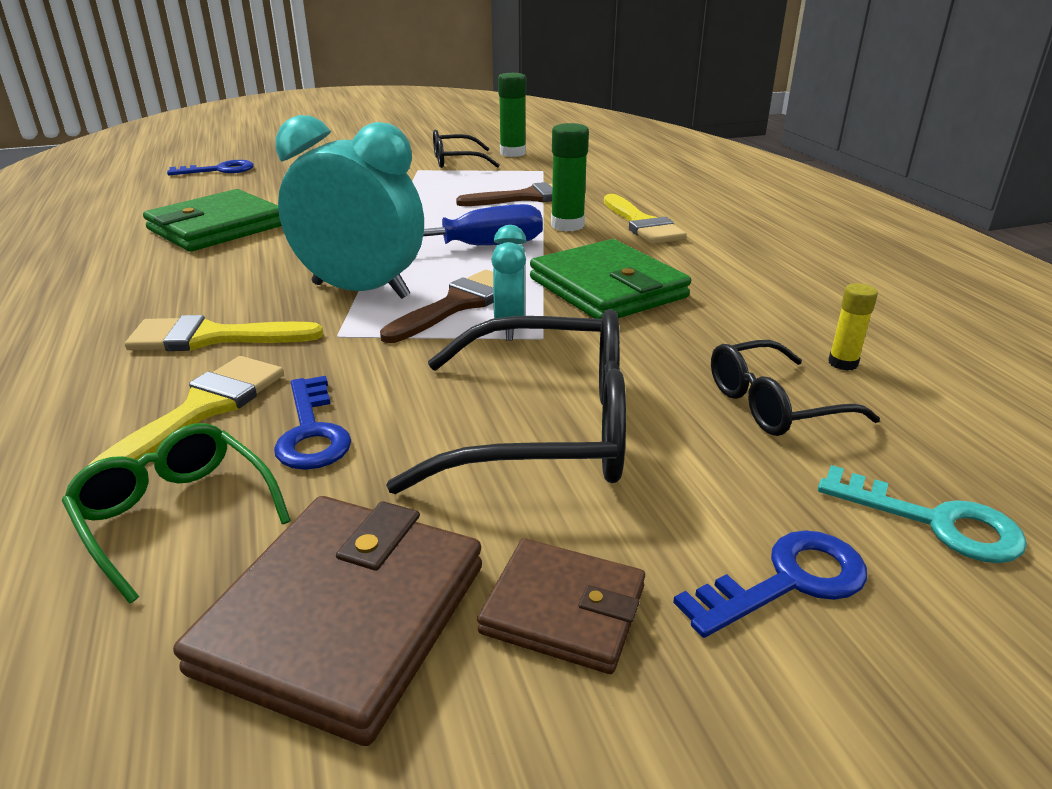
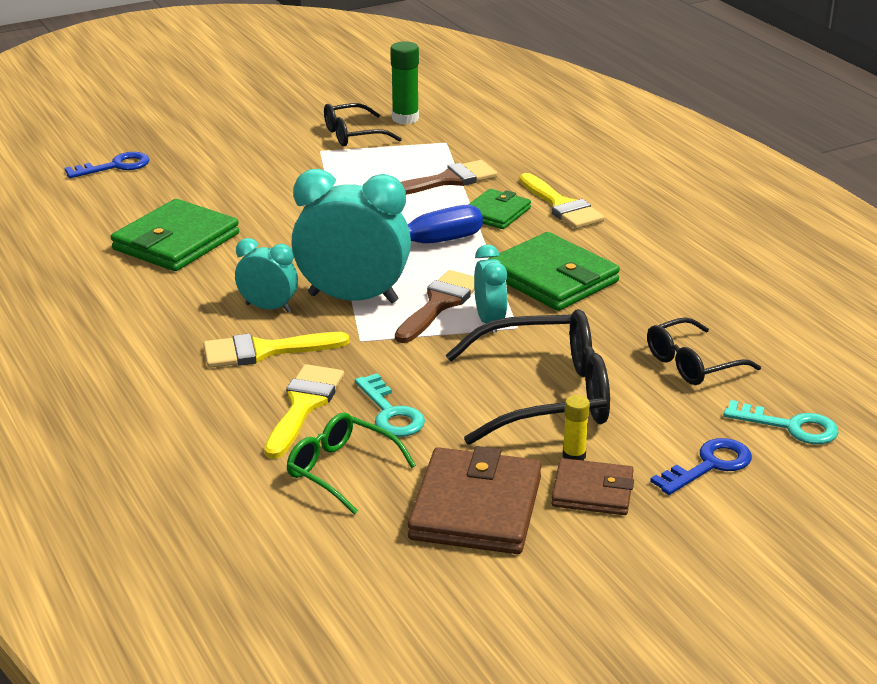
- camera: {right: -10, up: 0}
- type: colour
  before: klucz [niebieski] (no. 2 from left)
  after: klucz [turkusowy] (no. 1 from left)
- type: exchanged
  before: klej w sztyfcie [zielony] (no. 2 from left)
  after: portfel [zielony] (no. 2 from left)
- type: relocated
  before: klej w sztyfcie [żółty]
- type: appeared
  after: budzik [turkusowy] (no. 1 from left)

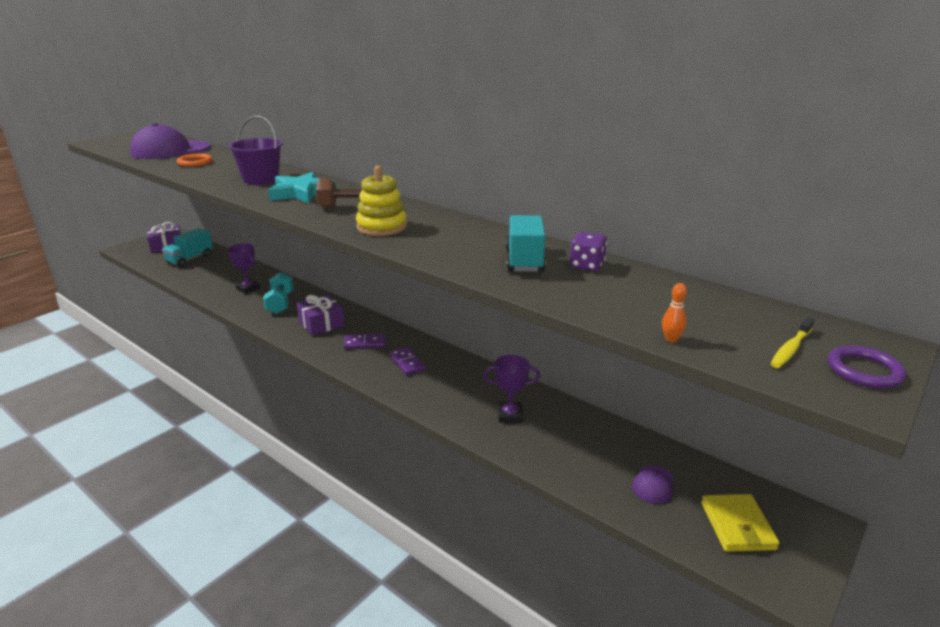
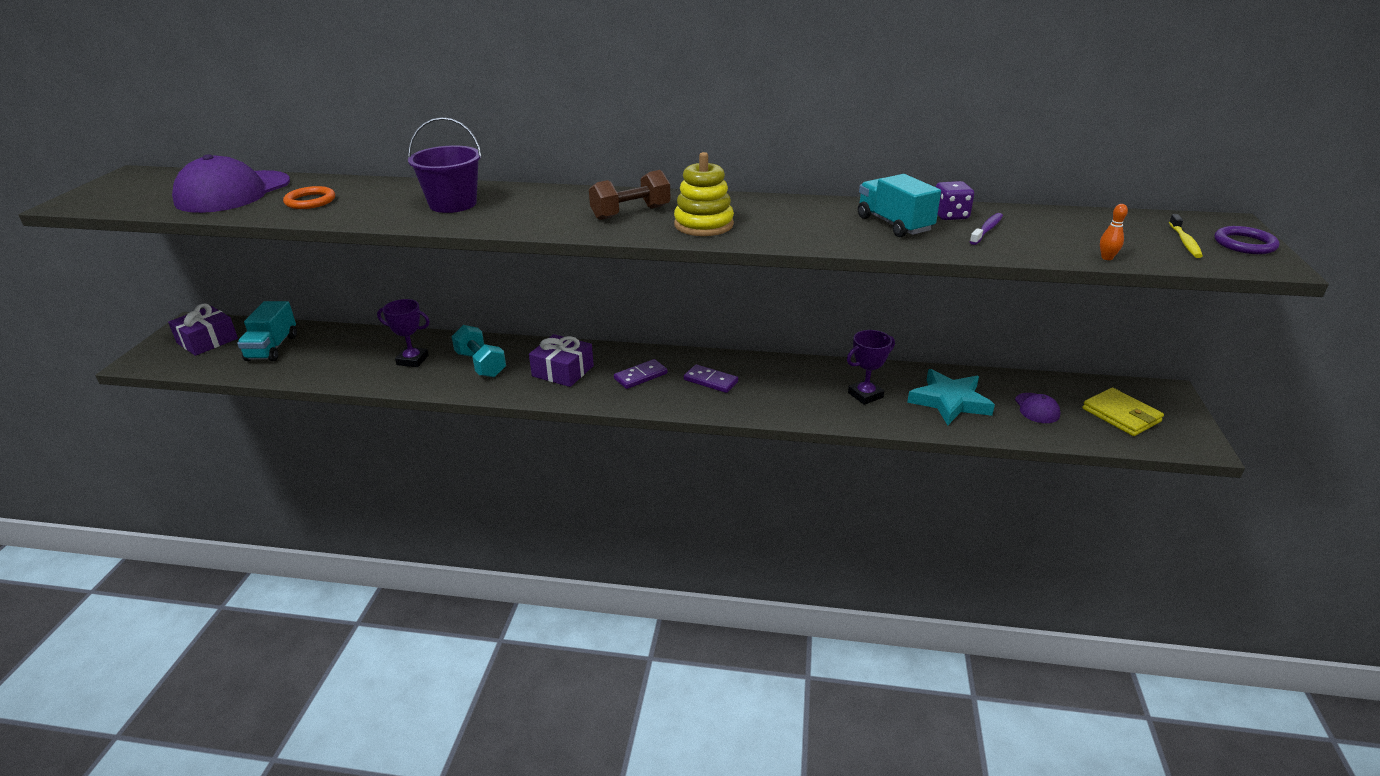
- camera: {right: -30, up: 5}
- type: relocated
  before: gwiazda [turkusowy]
- type: appeared
  after: szczoteczka do zębów [fioletowy]

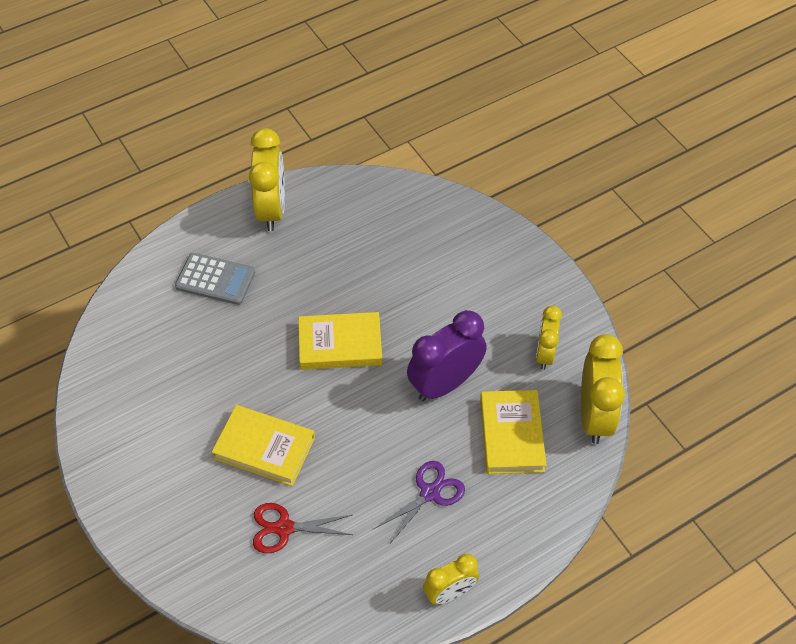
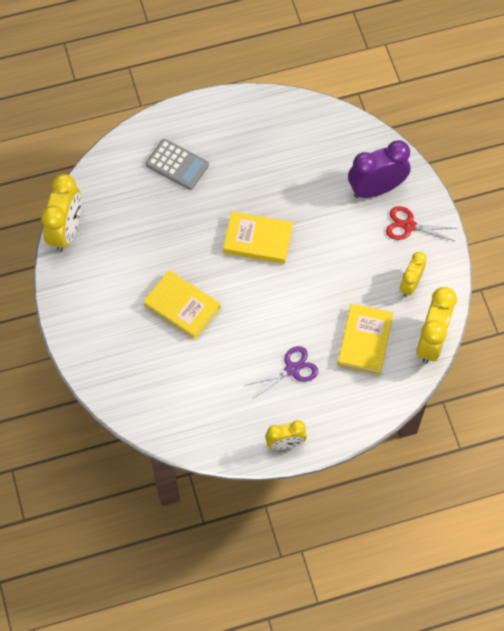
- camera: {right: 15, up: 10}
- type: relocated
  before: budzik [żółty] (no. 1 from left)
- type: relocated
  before: nożyczki [czerwony]
- type: relocated
  before: budzik [fioletowy]

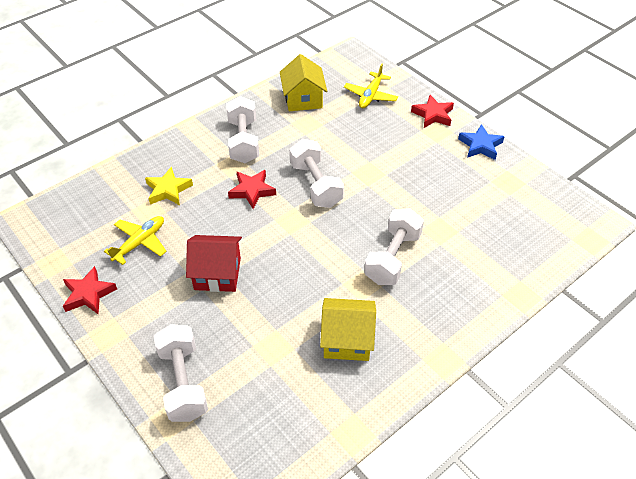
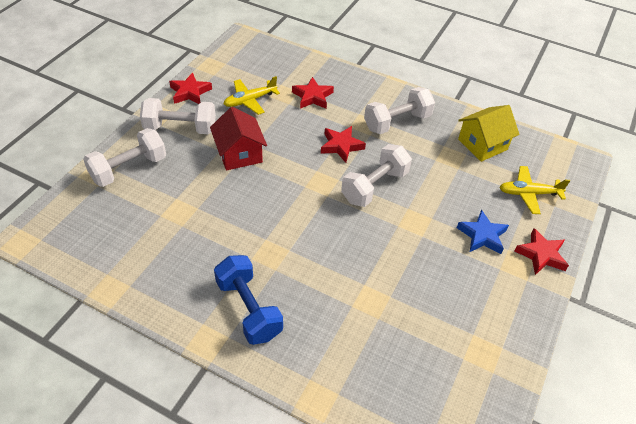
- camera: {right: 65, up: 0}
- type: spun
  before: samolot [żółty] (no. 1 from left)
  turn: 135
- type: colour
  before: gwiazda [żółty]
  after: gwiazda [czerwony] (no. 2 from left)
- type: missing
  before: domek [żółty] (no. 2 from left)
- type: relocated
  before: hantel [biały] (no. 4 from left in the first image)
  after: hantel [biały] (no. 2 from left)
- type: relocated
  before: gwiazda [niebieski]
- type: appeared
  after: hantel [niebieski]

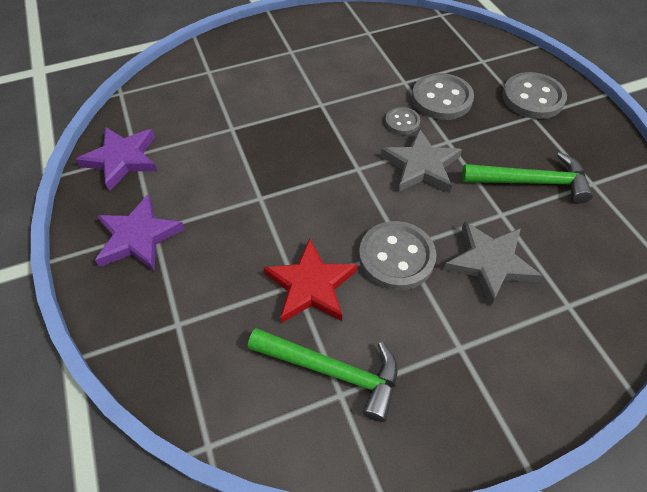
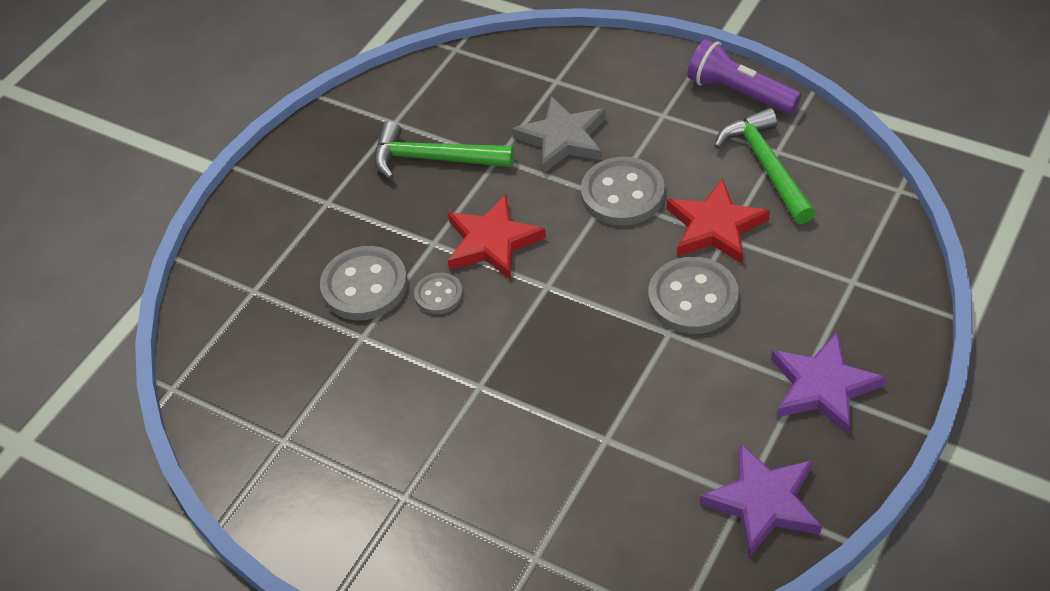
- camera: {right: -125, up: -5}
- type: colour
  before: gwiazda [szary] (no. 1 from left)
  after: gwiazda [czerwony] (no. 1 from left)
- type: spun
  before: młotek [zielony] (no. 2 from left in the first image)
  turn: -45
- type: relocated
  before: guzik [szary] (no. 4 from left)
- type: appeared
  after: latarka [fioletowy]

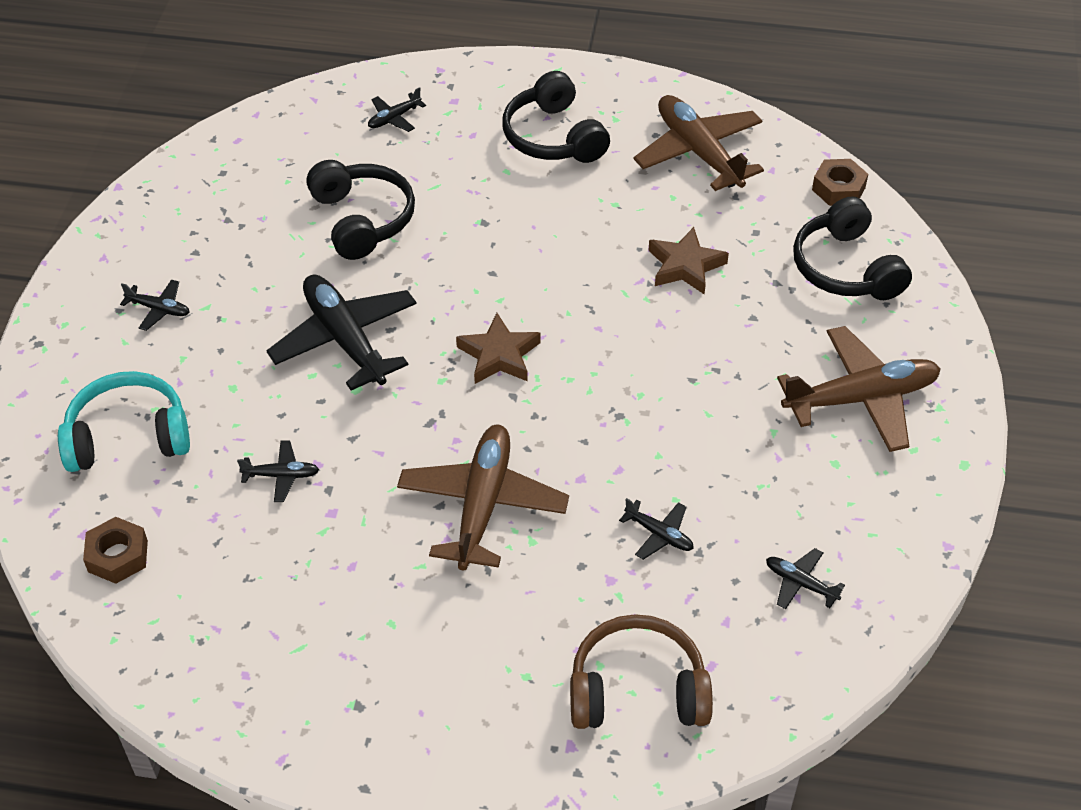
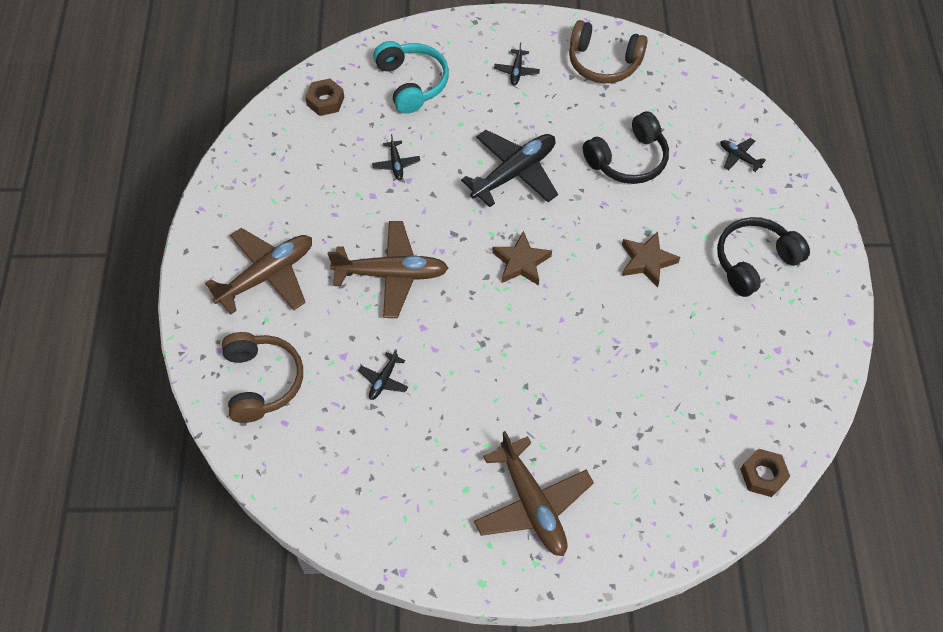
- camera: {right: 80, up: 10}
- type: relocated
  before: samolot [brązowy] (no. 2 from left in the first image)
  after: samolot [brązowy] (no. 1 from left)
- type: relocated
  before: gwiazda [brązowy] (no. 2 from left)
- type: missing
  before: samolot [czarny] (no. 6 from left)
- type: missing
  before: słuchawki [czarny] (no. 3 from left)
- type: appeared
  after: słuchawki [brązowy] (no. 2 from left)

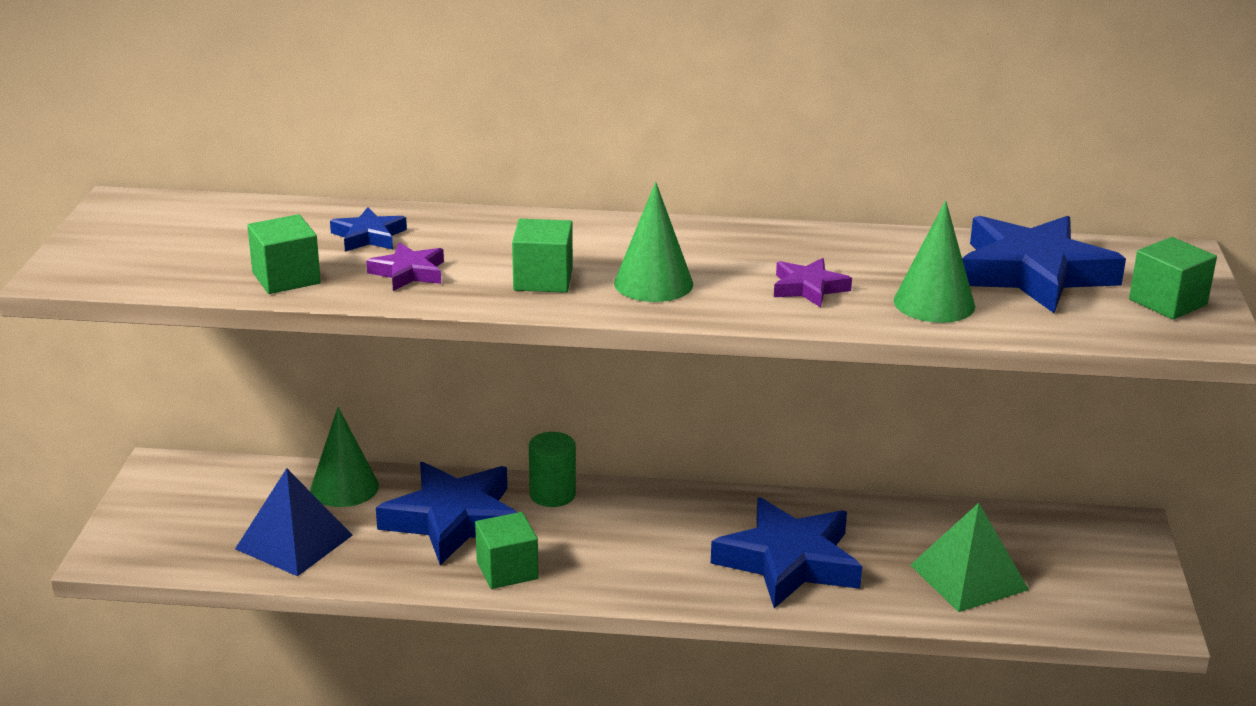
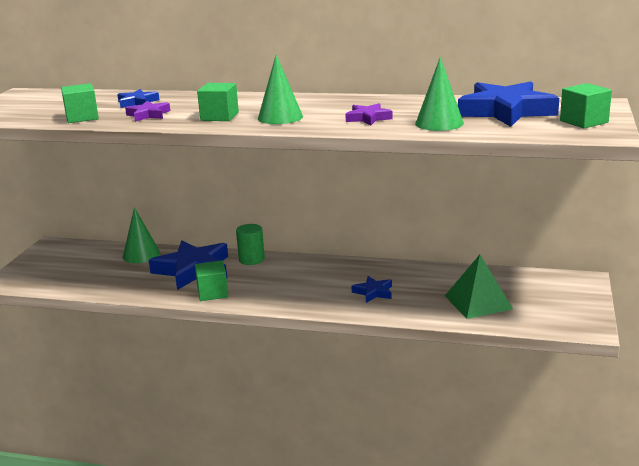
- camera: {right: 10, up: -5}
- type: missing
  before: piramida [niebieski]
- type: size
  before: gwiazda [niebieski] (no. 3 from left)
  scale: 0.48

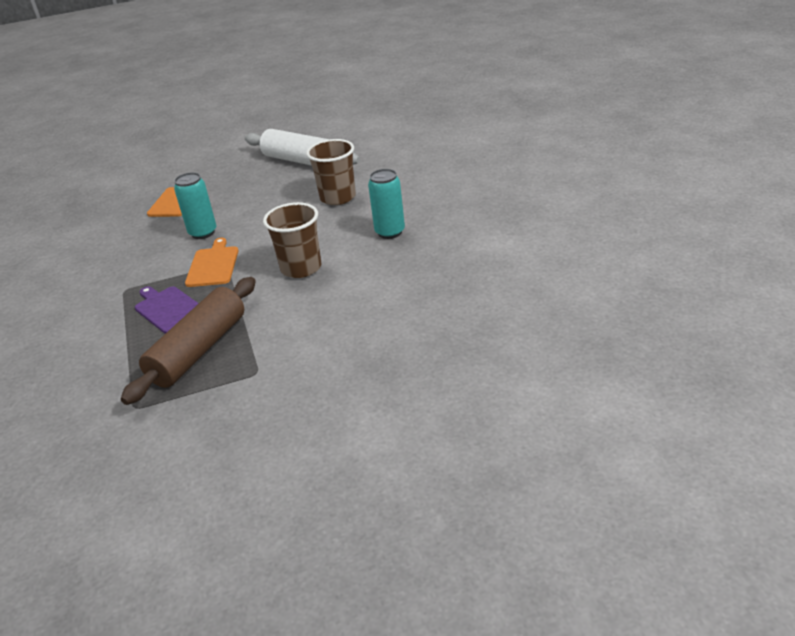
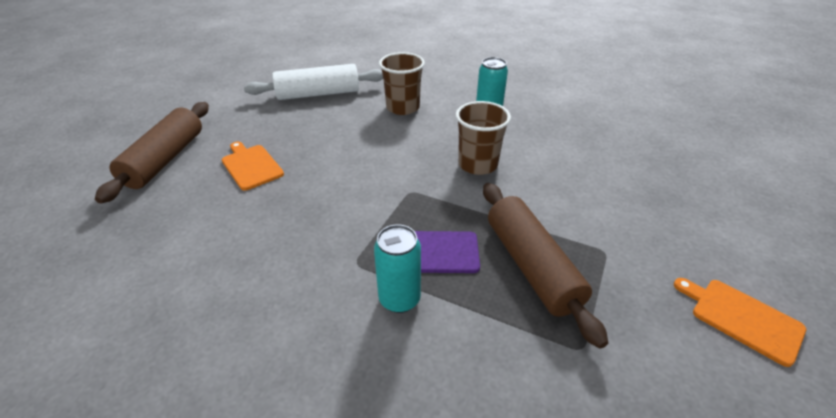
- camera: {right: -50, up: 5}
- type: relocated
  before: puszka [turkusowy] (no. 1 from left)
- type: relocated
  before: deska do krojenia [pomarańczowy] (no. 2 from left)
- type: appeared
  after: wałek do ciasta [brązowy] (no. 1 from left)

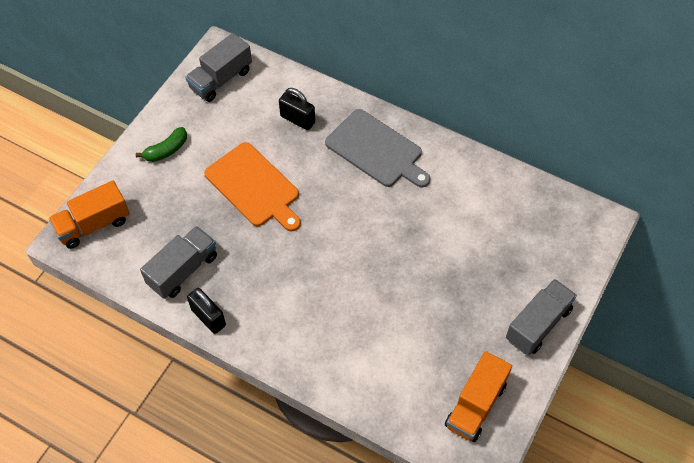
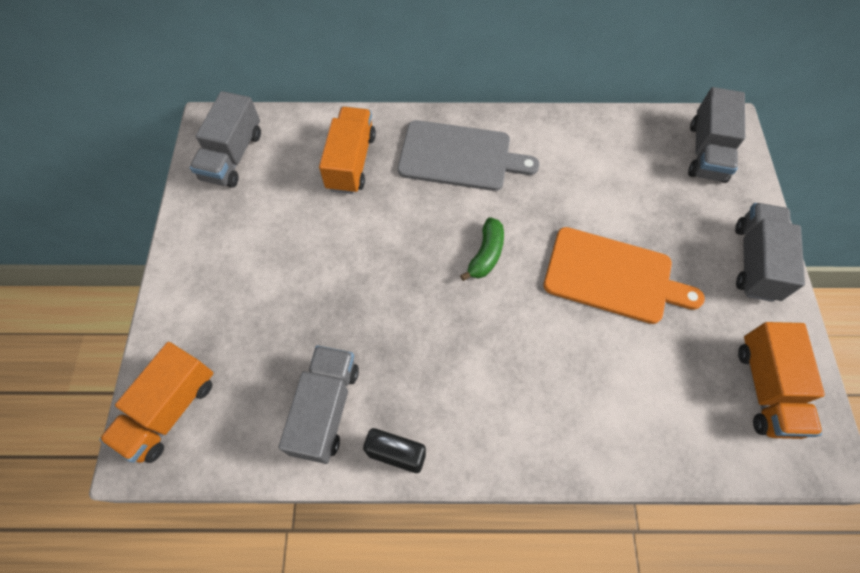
- camera: {right: -30, up: 5}
- type: relocated
  before: banan [zielony]
- type: relocated
  before: deska do krojenia [pomarańczowy]
- type: exchanged
  before: kłódka [czarny] (no. 2 from left)
  after: ciężarówka [pomarańczowy] (no. 2 from left)
- type: appeared
  after: ciężarówka [szary] (no. 3 from left)

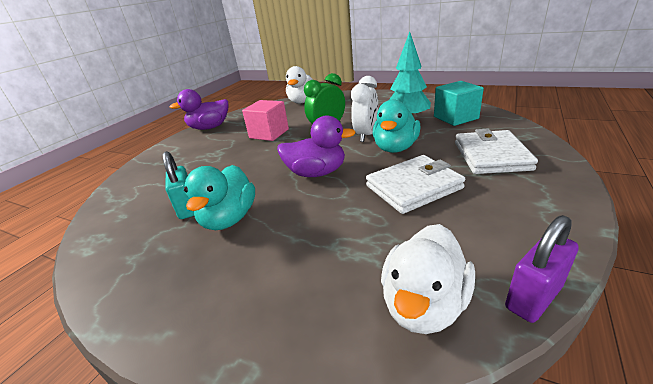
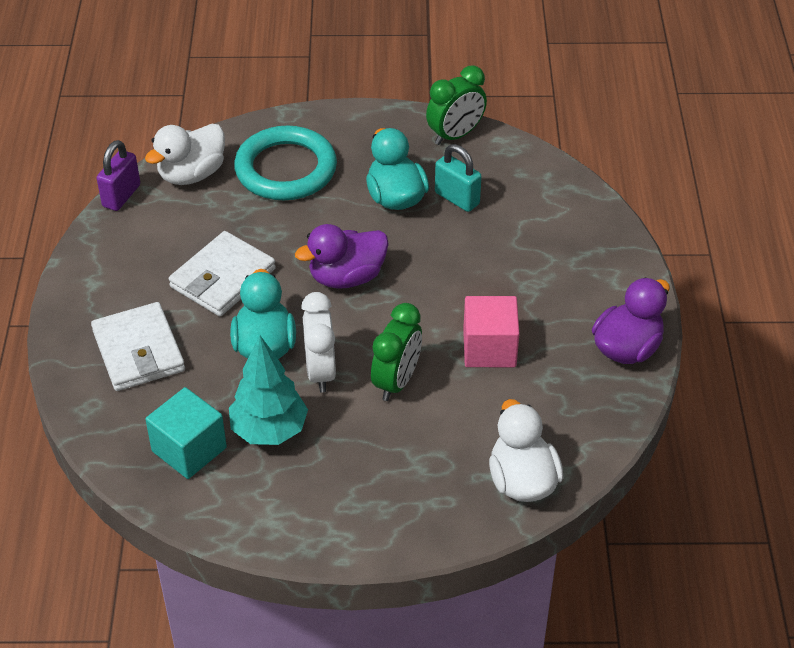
- camera: {right: 150, up: 15}
- type: spun
  before: kaczka [biały] (no. 2 from left in the first image)
  turn: -135
- type: appeared
  after: pierścień [turkusowy]
- type: appeared
  after: budzik [zielony] (no. 2 from left)

